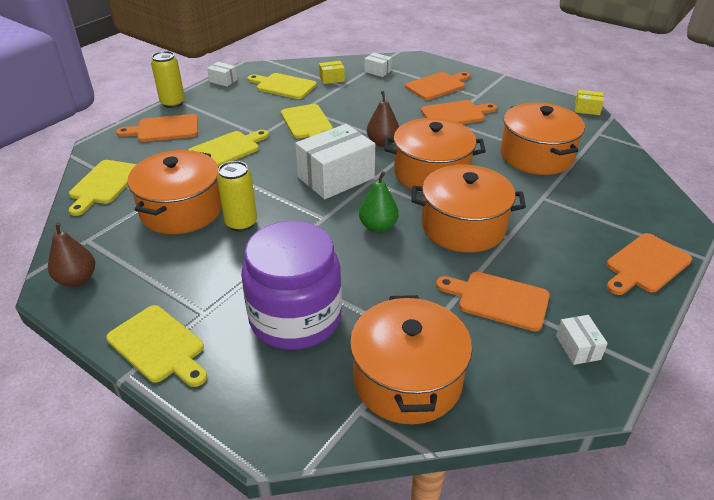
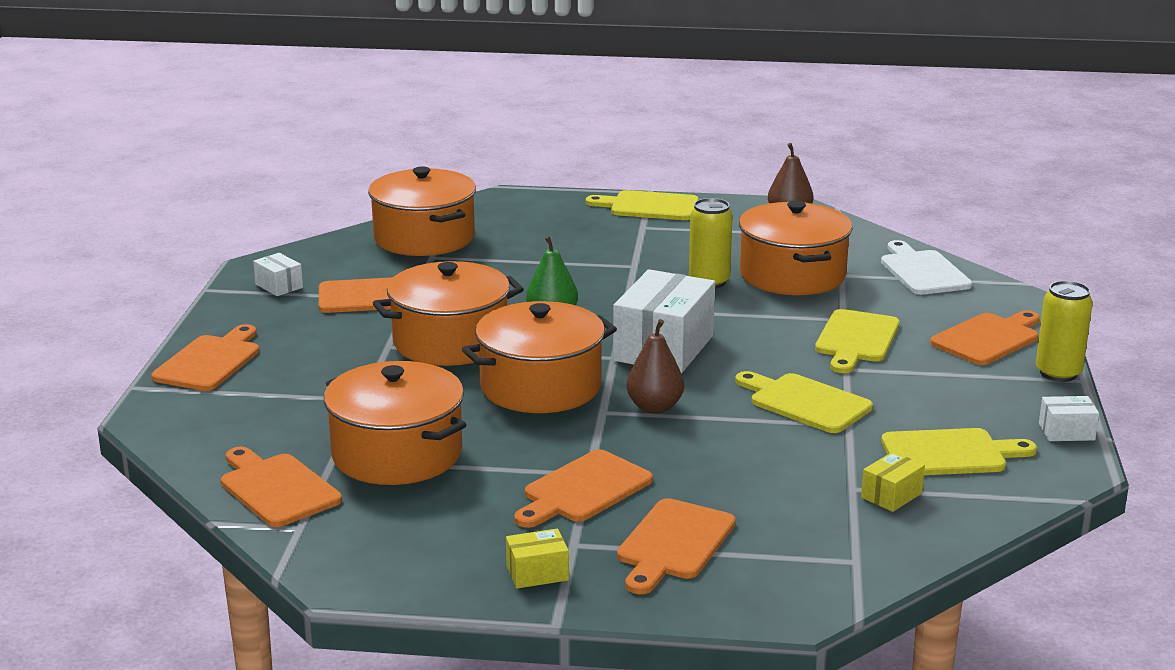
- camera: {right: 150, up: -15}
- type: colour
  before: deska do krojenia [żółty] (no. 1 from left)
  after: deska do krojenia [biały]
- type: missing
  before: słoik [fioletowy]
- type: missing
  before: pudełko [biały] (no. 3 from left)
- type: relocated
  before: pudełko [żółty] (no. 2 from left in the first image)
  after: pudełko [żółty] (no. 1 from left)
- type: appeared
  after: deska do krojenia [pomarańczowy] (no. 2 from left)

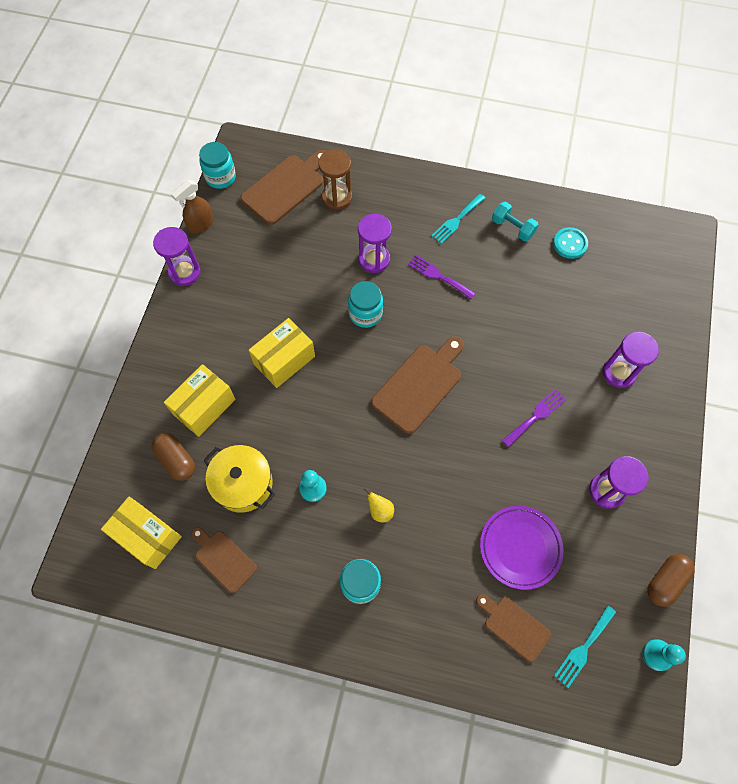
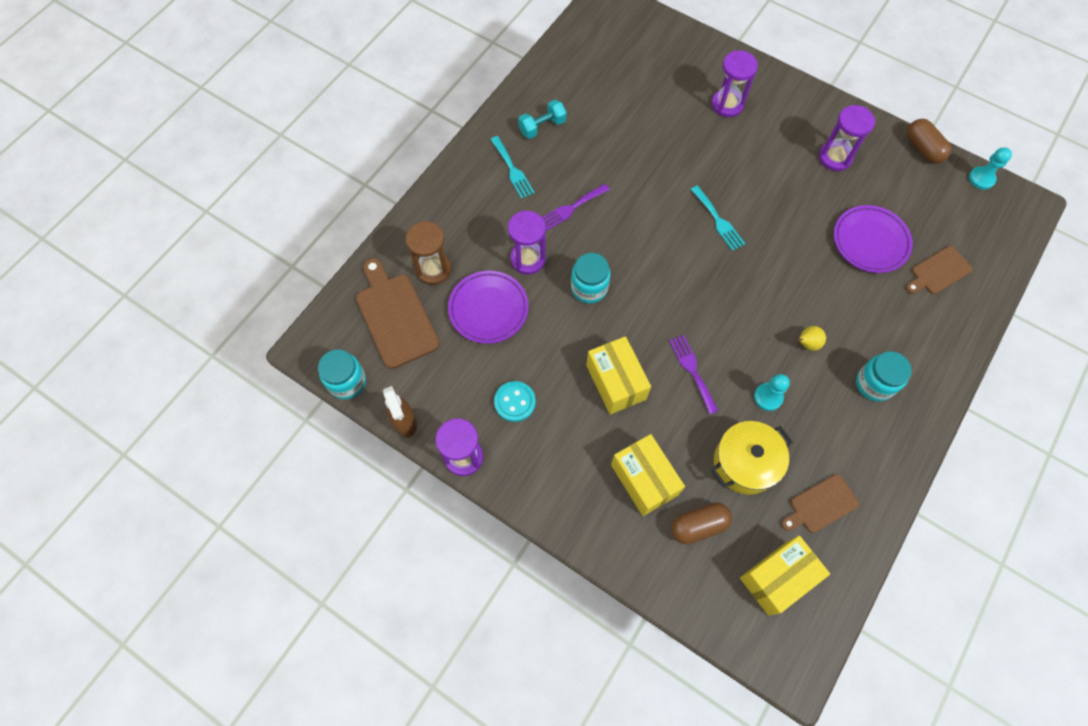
- camera: {right: -70, up: 0}
- type: missing
  before: deska do krojenia [brązowy] (no. 3 from left)
- type: relocated
  before: widelec [fioletowy] (no. 2 from left)
- type: relocated
  before: guzik [turkusowy]
- type: relocated
  before: widelec [turkusowy] (no. 2 from left)
- type: appeared
  after: talerz [fioletowy] (no. 1 from left)

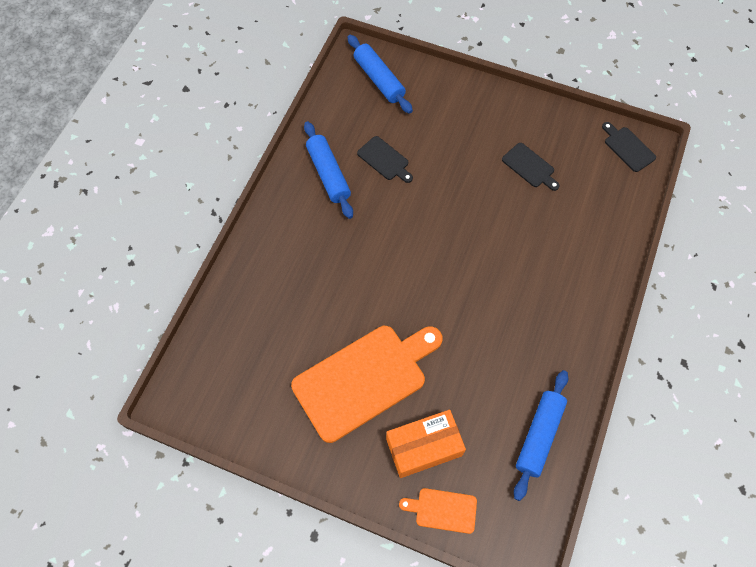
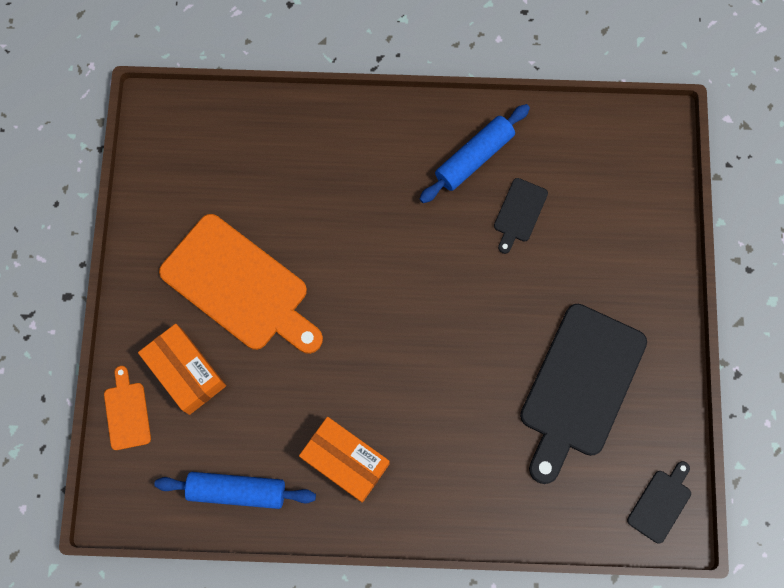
- camera: {right: 70, up: 10}
- type: missing
  before: wałek do ciasta [niebieski] (no. 2 from left)
- type: size
  before: deska do krojenia [czarny] (no. 2 from left)
  scale: 2.2
- type: appeared
  after: pudełko [pomarańczowy] (no. 2 from left)

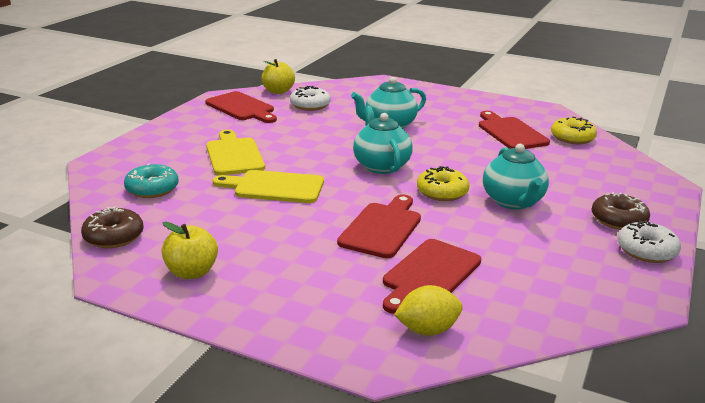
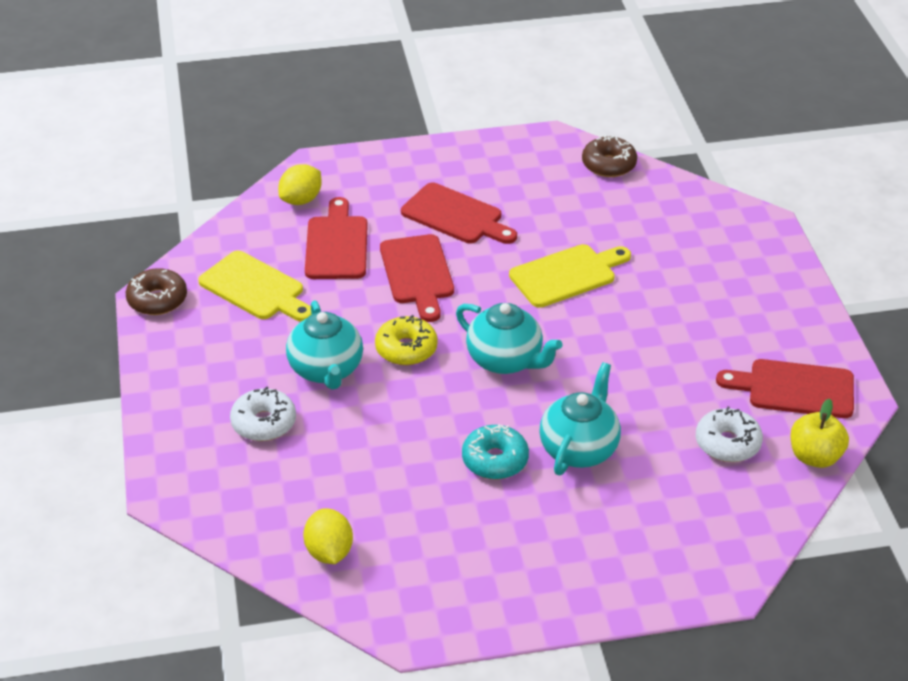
- camera: {right: 145, up: 15}
- type: relocated
  before: donut [turkusowy]
- type: missing
  before: jabłko [żółty] (no. 1 from left)
- type: relocated
  before: deska do krojenia [żółty] (no. 1 from left)
- type: relocated
  before: deska do krojenia [czerwony] (no. 4 from left in the first image)
  after: deska do krojenia [czerwony] (no. 3 from left)
- type: spun
  before: imbryk [turkusowy] (no. 3 from left in the first image)
  turn: -150
- type: exchanged
  before: donut [żółty] (no. 2 from left)
  after: cytryna [żółty] (no. 2 from left)
- type: relocated
  before: donut [brązowy] (no. 2 from left in the first image)
  after: donut [brązowy] (no. 1 from left)
- type: relocated
  before: donut [biały] (no. 2 from left in the first image)
  after: donut [biały] (no. 1 from left)

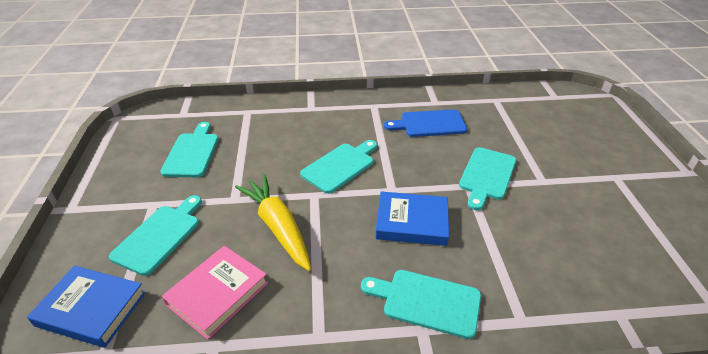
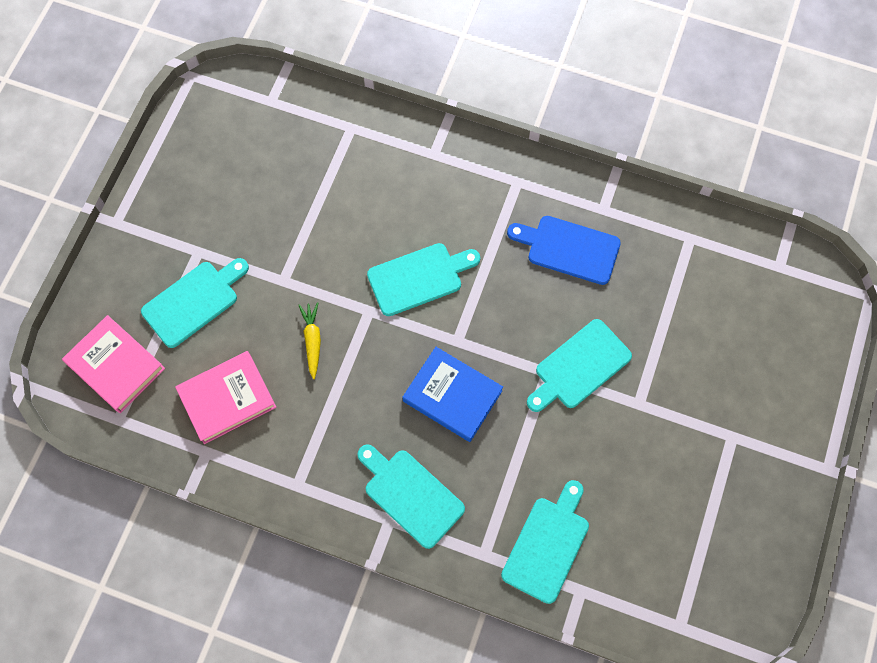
- camera: {right: 25, up: 30}
- type: colour
  before: książka [niebieski] (no. 1 from left)
  after: książka [różowy] (no. 1 from left)
- type: relocated
  before: deska do krojenia [turkusowy] (no. 2 from left in the first image)
  after: deska do krojenia [turkusowy] (no. 4 from left)
- type: size
  before: marchewka [żółty]
  scale: 0.51

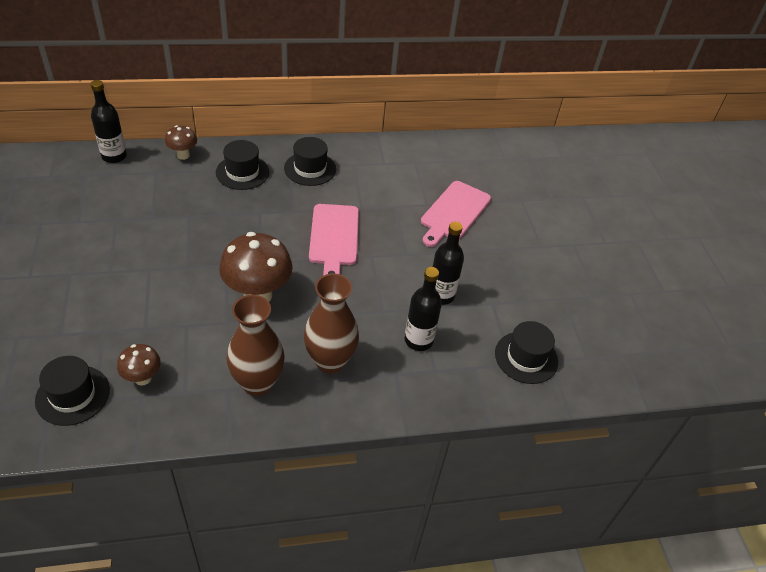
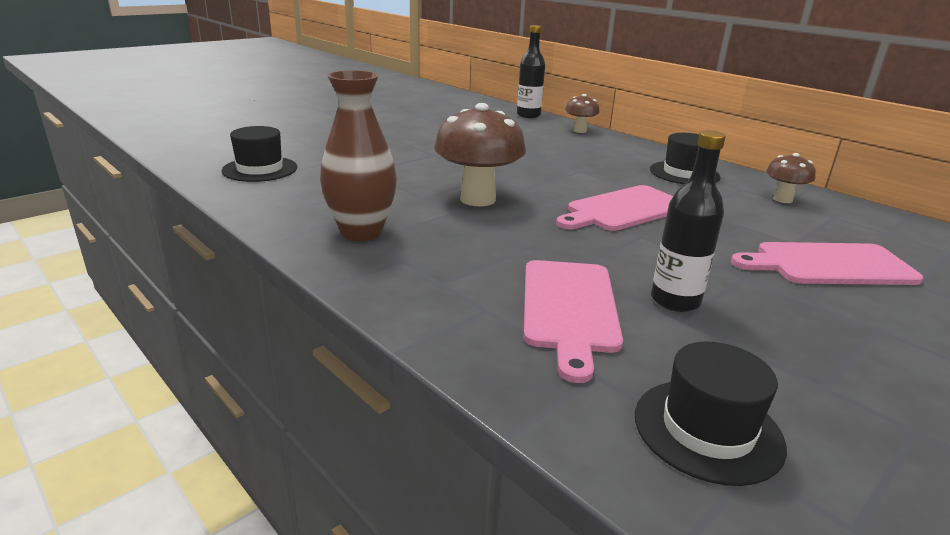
- camera: {right: 60, up: -20}
- type: relocated
  before: grzyb [brązowy] (no. 1 from left in the first image)
  after: grzyb [brązowy] (no. 3 from left)
- type: missing
  before: kapelusz [czarny] (no. 2 from left)
- type: missing
  before: wazon [brązowy] (no. 2 from left)
- type: exchanged
  before: butelka [czarny] (no. 2 from left)
  after: deska do krojenia [różowy] (no. 1 from left)

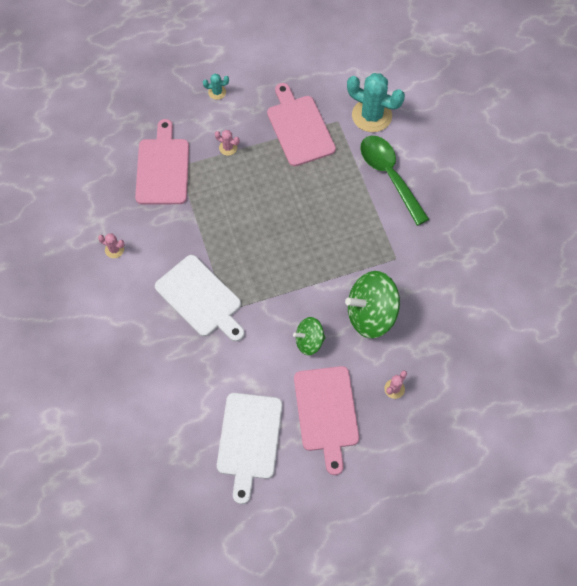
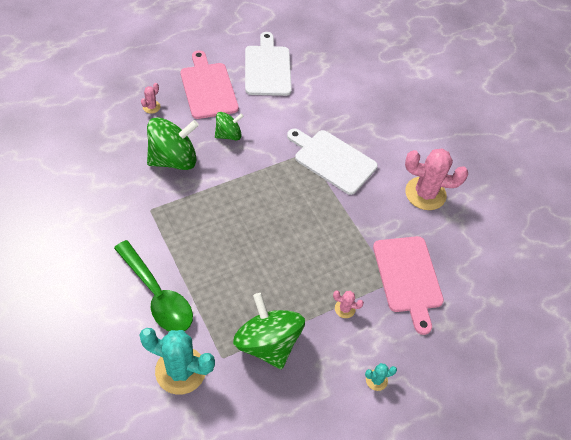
- camera: {right: 165, up: -10}
- type: size
  before: kaktus [różowy] (no. 1 from left in the first image)
  scale: 2.23
- type: exchanged
  before: deska do krojenia [różowy] (no. 2 from left)
  after: bączek [zielony] (no. 3 from left)

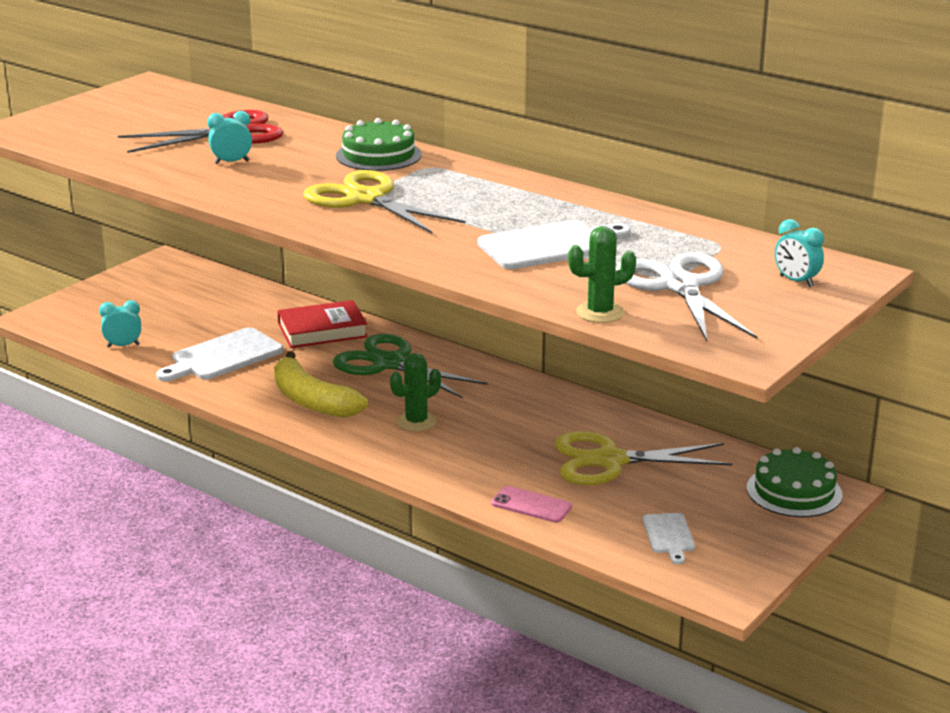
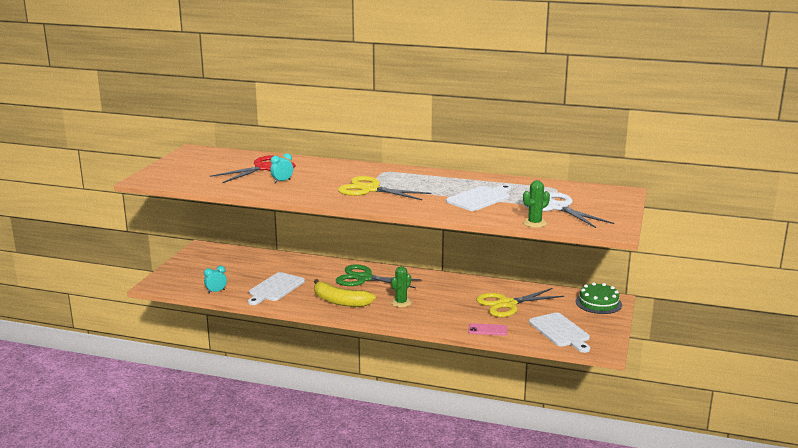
- camera: {right: -20, up: -5}
- type: missing
  before: książka [czerwony]
- type: missing
  before: tort [zielony] (no. 1 from left)
- type: size
  before: deska do krojenia [biały] (no. 3 from left)
  scale: 1.81
- type: missing
  before: budzik [turkusowy] (no. 3 from left)

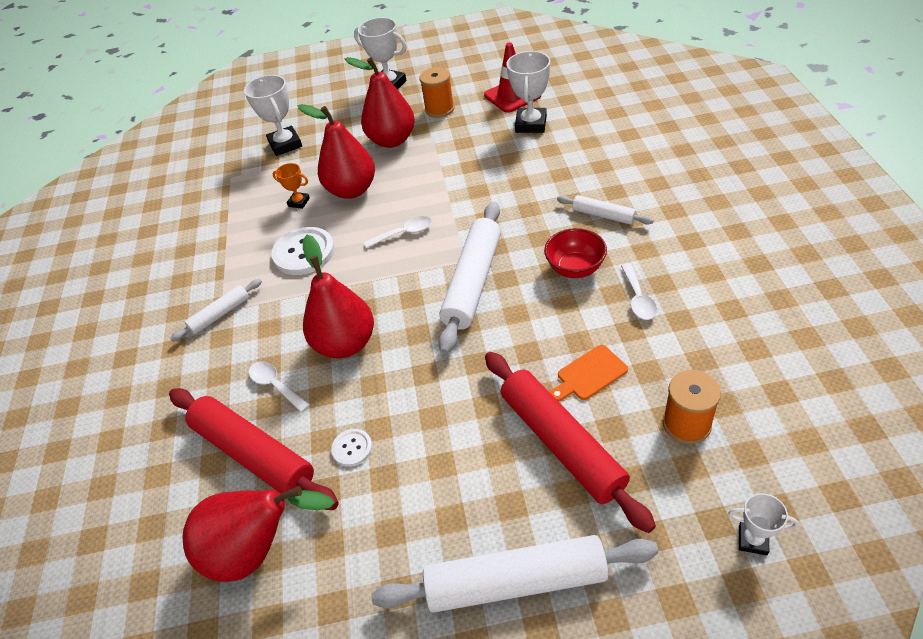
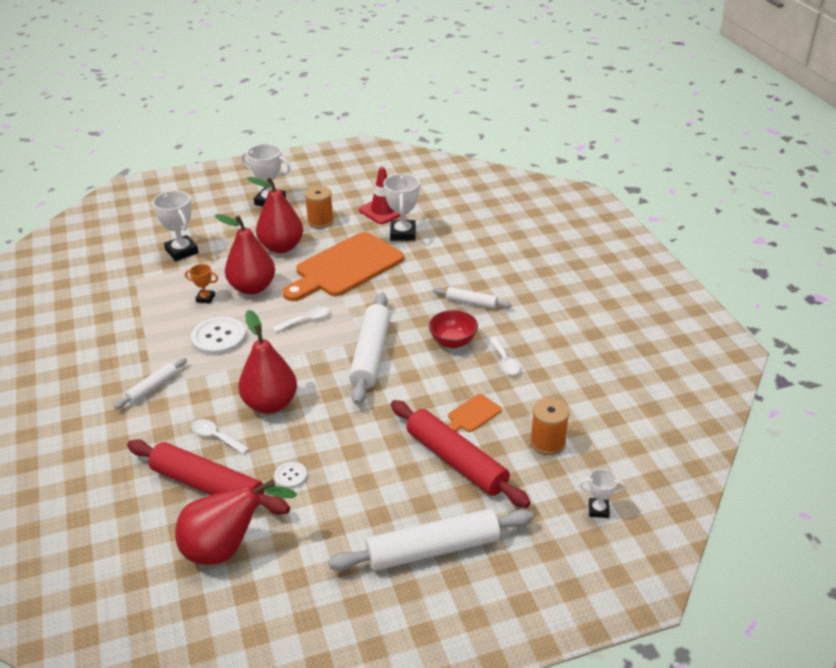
- camera: {right: -15, up: -10}
- type: appeared
  after: deska do krojenia [pomarańczowy] (no. 1 from left)

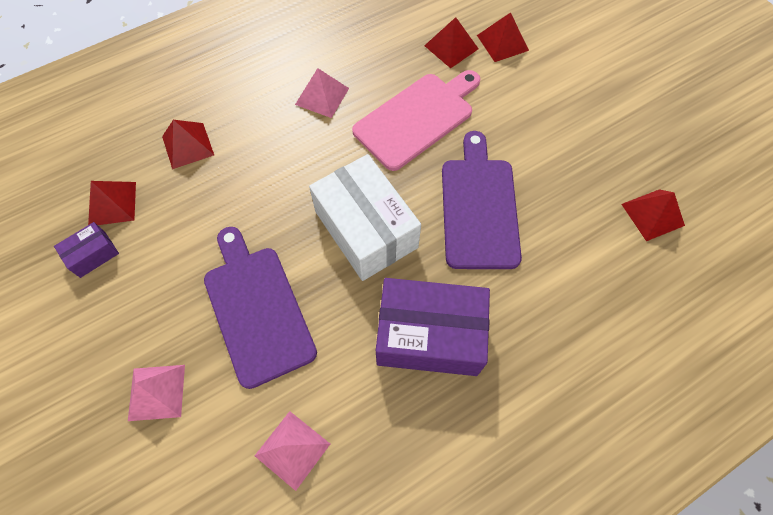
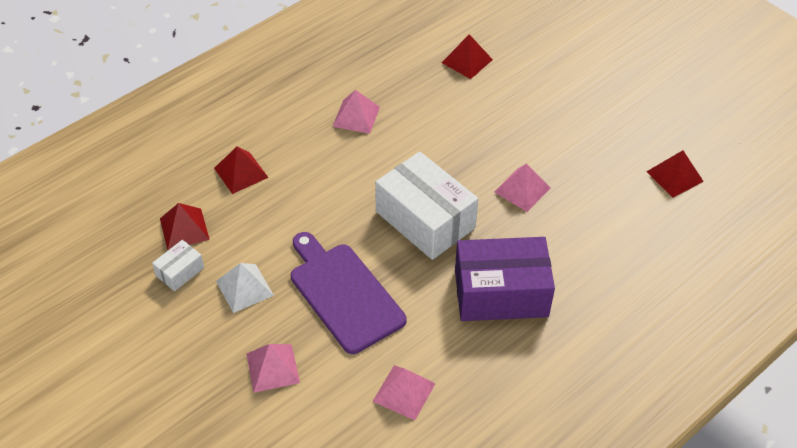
- camera: {right: -10, up: -15}
- type: colour
  before: pudełko [fioletowy] (no. 1 from left)
  after: pudełko [biały] (no. 1 from left)
- type: missing
  before: deska do krojenia [różowy]
- type: exchanged
  before: deska do krojenia [fioletowy] (no. 2 from left)
  after: piramida [różowy] (no. 4 from left)
- type: missing
  before: piramida [czerwony] (no. 4 from left)
- type: appeared
  after: piramida [biały]

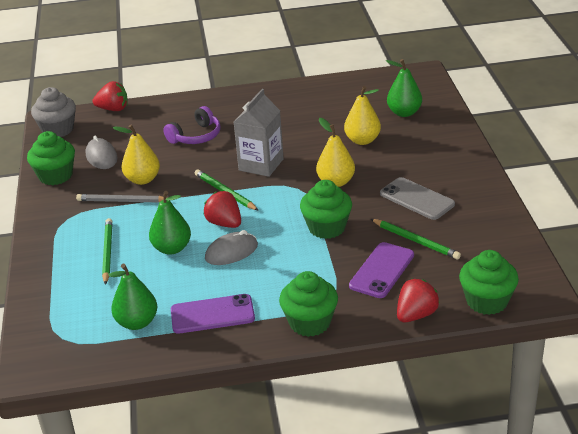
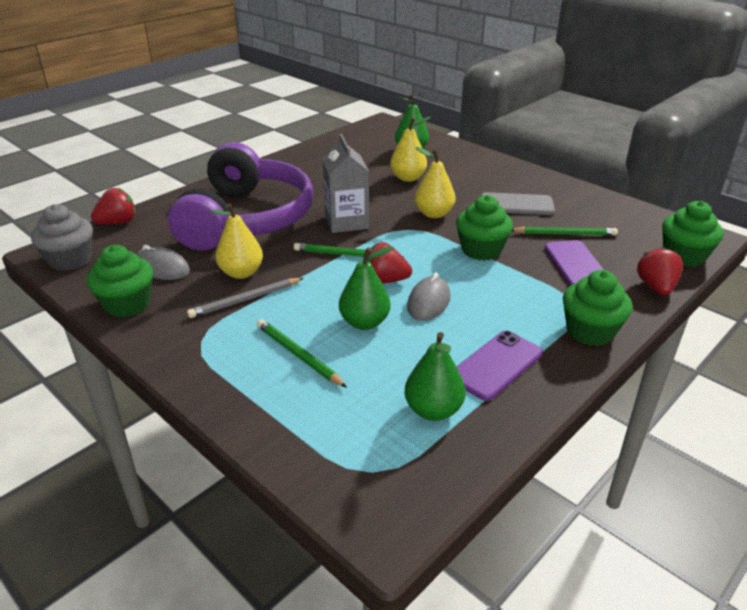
- camera: {right: -40, up: 0}
- type: size
  before: słuchawki [fioletowy]
  scale: 2.33

